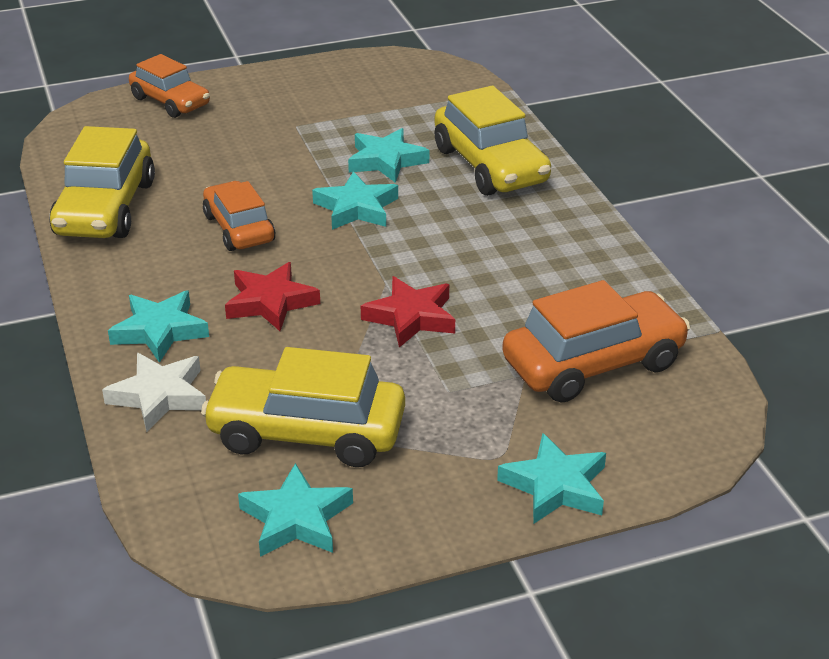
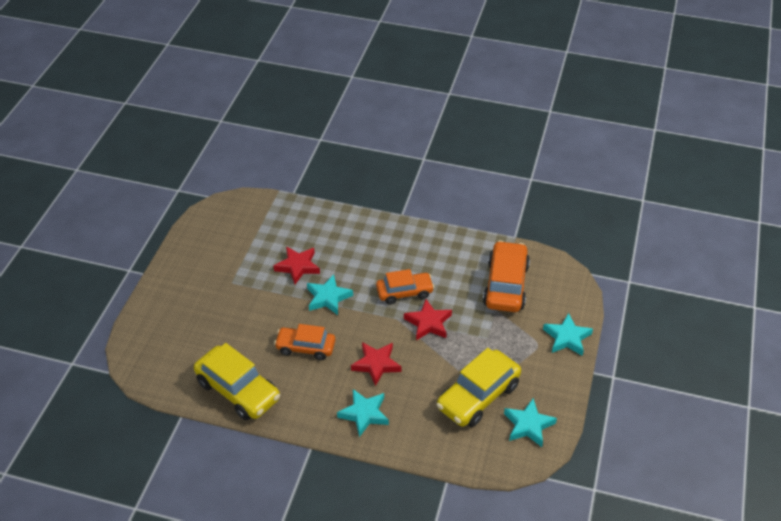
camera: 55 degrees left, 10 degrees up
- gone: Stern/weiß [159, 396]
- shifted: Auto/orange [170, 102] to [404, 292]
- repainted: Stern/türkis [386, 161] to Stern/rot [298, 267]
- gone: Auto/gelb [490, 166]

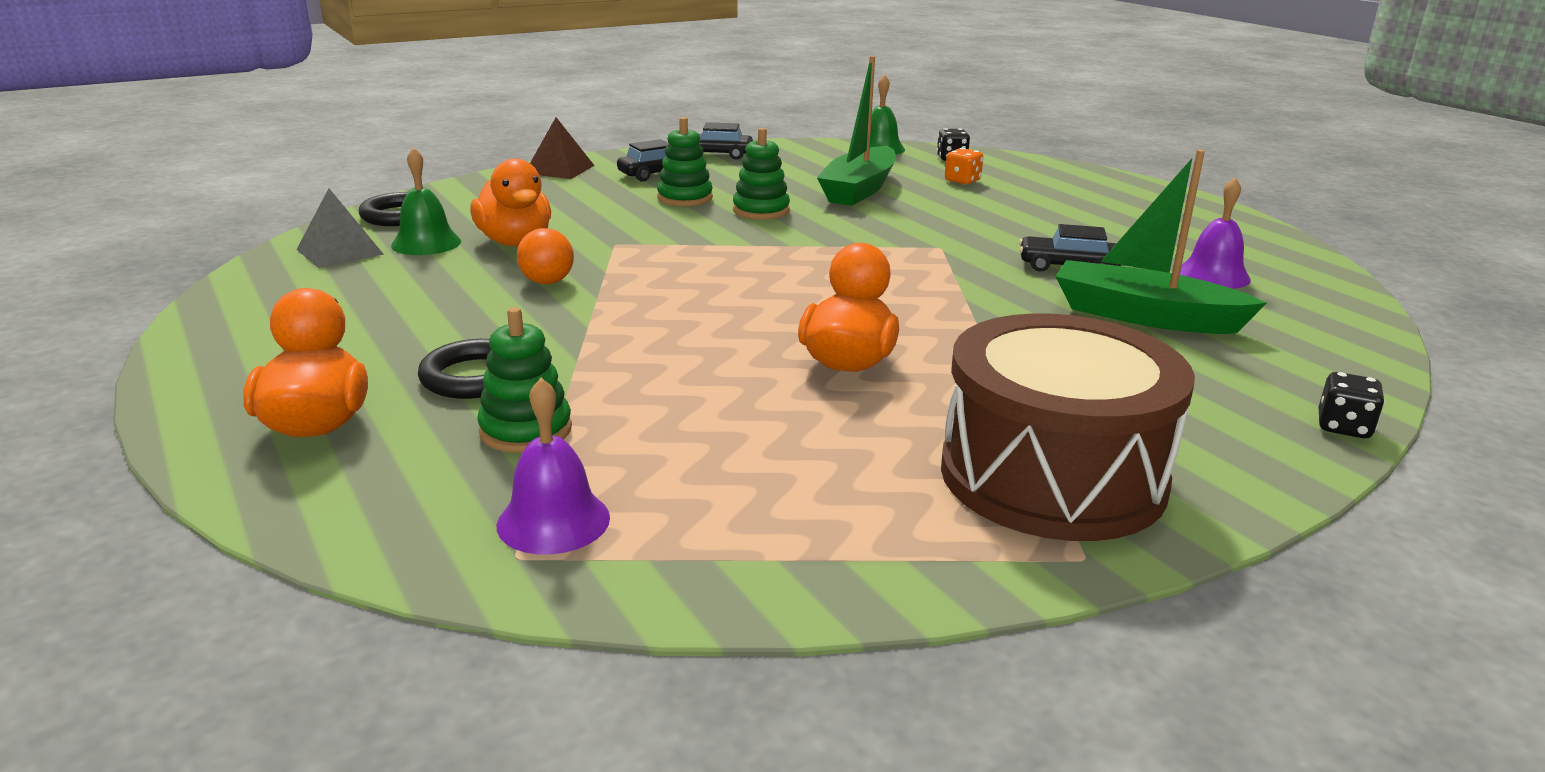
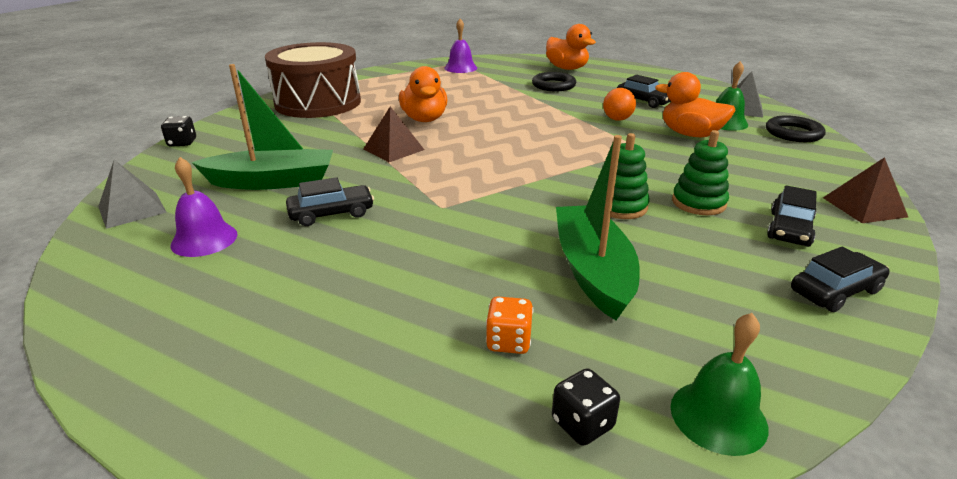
camera: 150 degrees right, 5 degrees up
- gone: Stapelspielzeug/grün [526, 430]
- new: Pyramide/grau [132, 209]
- new: Pyramide/braun [393, 149]
- new: Auto/schwarz [643, 101]

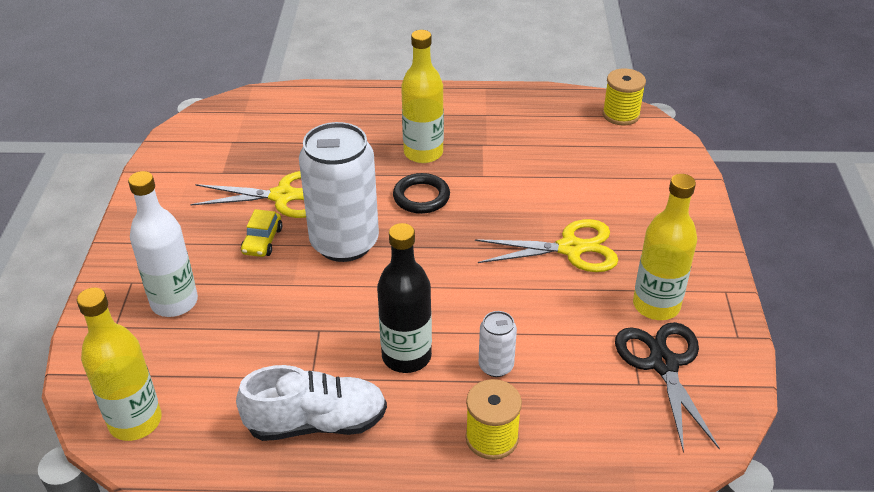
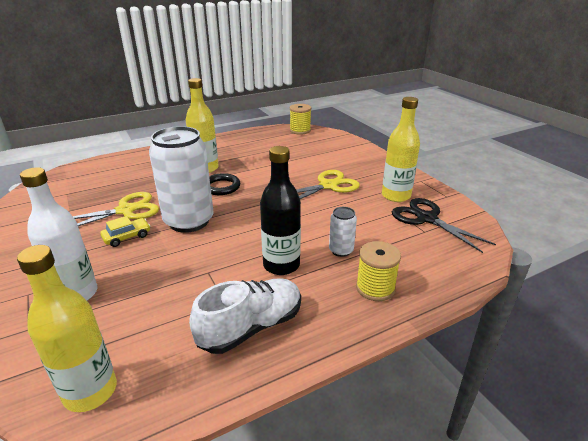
camera: 30 degrees left, 10 degrees down
- rotated: Auto/gelb [262, 241] = [127, 237] 105 degrees counterclockwise

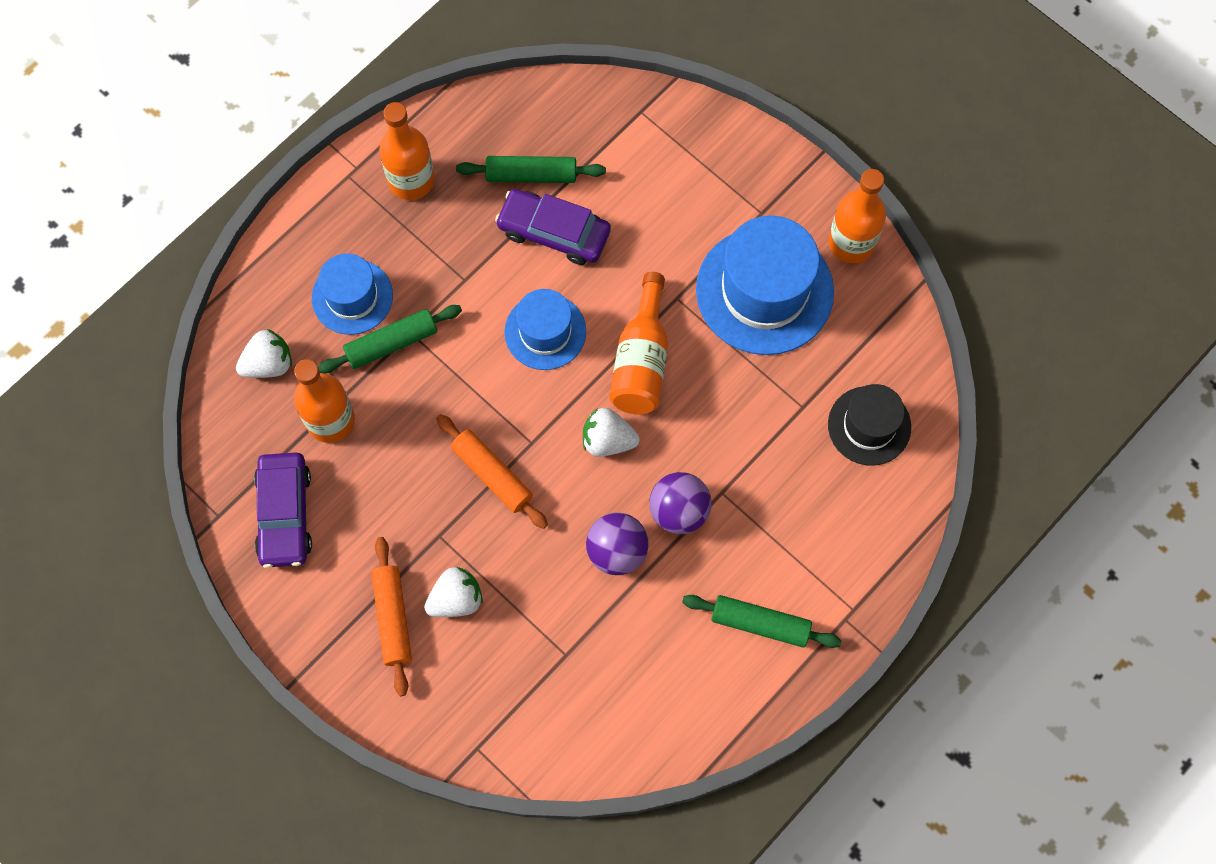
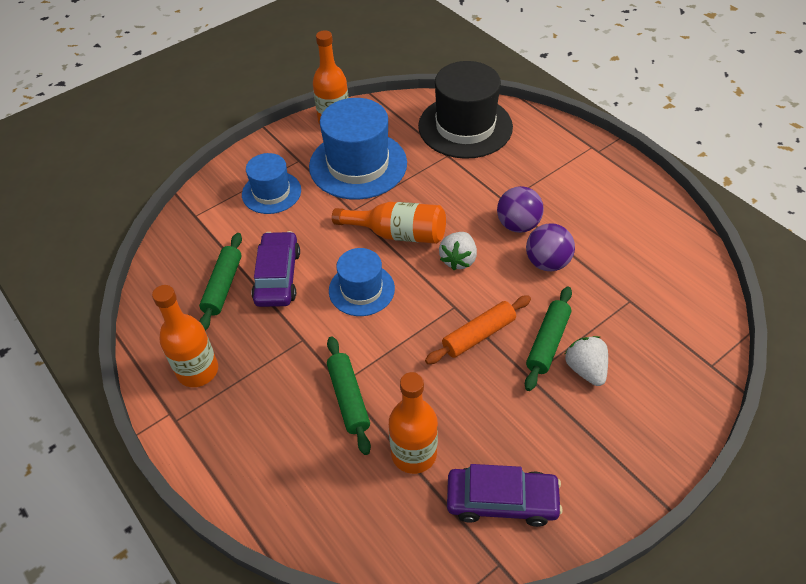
camera: 80 degrees left, 20 degrees down
- gone: Erdbeere/weiß [268, 364]
- shifted: Hut/blau [352, 297] to [271, 192]
- gone: Nudelholz/orange [392, 618]
- rotated: Auto/lila [554, 232] = [277, 276] 150 degrees clockwise
- shifted: Nudelholz/grün [760, 623] to [547, 342]
- scaled: Hut/schwarz [869, 426] = [465, 126] x1.70

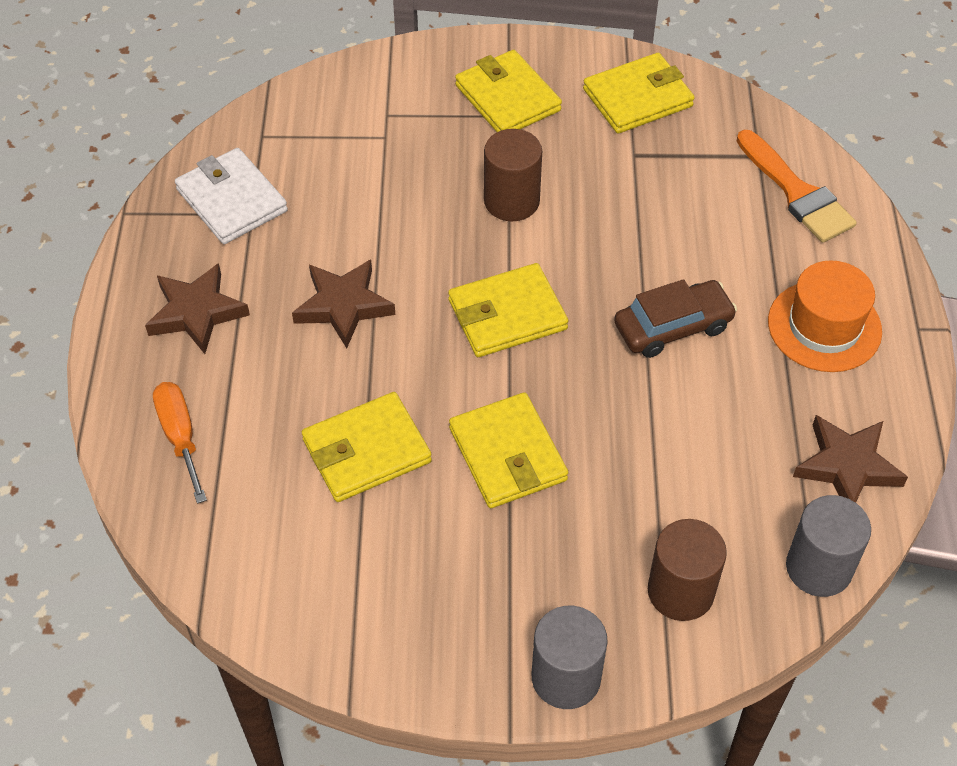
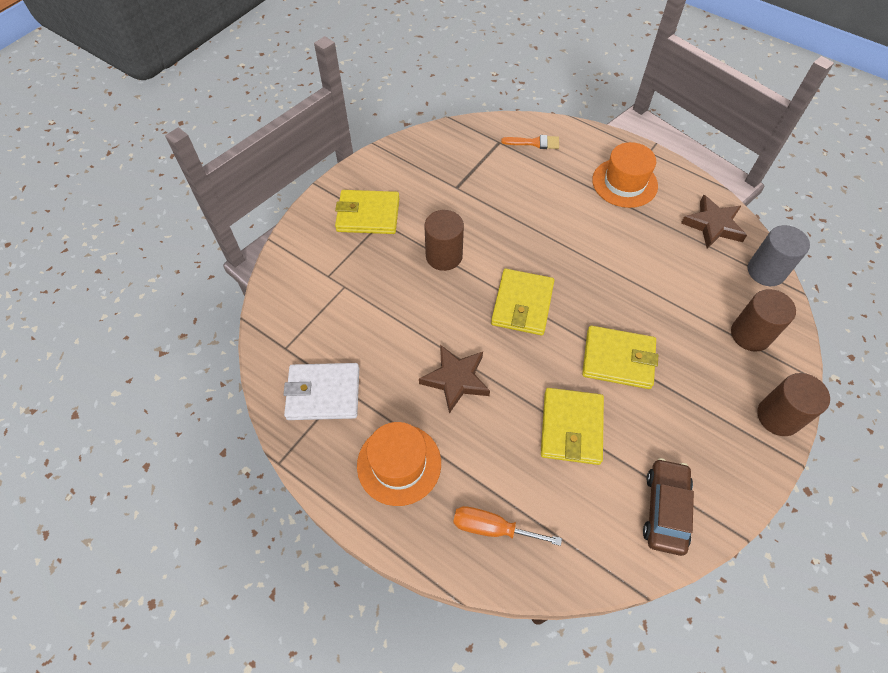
camera: 55 degrees left, 5 degrees up
- swapped: Stern/braun [196, 312] to Hut/orange [399, 464]
- repainted: Vollzylinder/grau [566, 677] to Vollzylinder/braun [778, 416]
- gone: Geldbörse/gelb [638, 98]
- shifted: Auto/braun [673, 327] to [665, 509]
- scaled: Pinsel/orange [796, 192] = [534, 143] x0.61

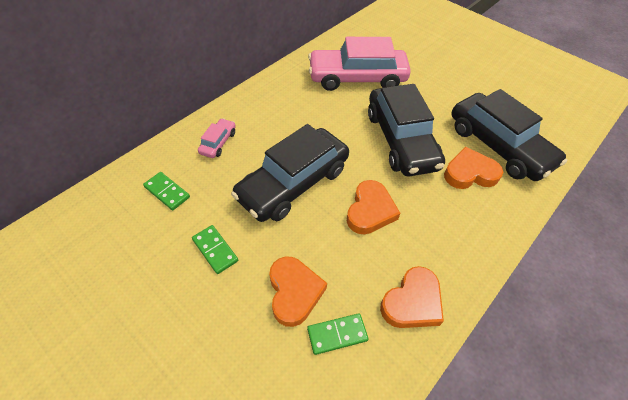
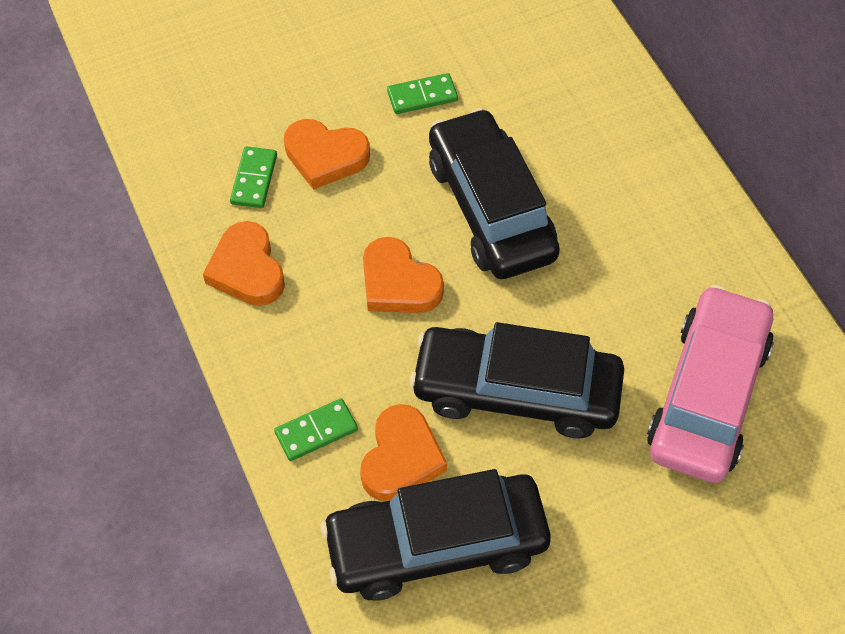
camera: 115 degrees right, 5 degrees up
- shifted: Dominostein/grün [167, 192] to [316, 431]
- gone: Auto/rosa [218, 142]

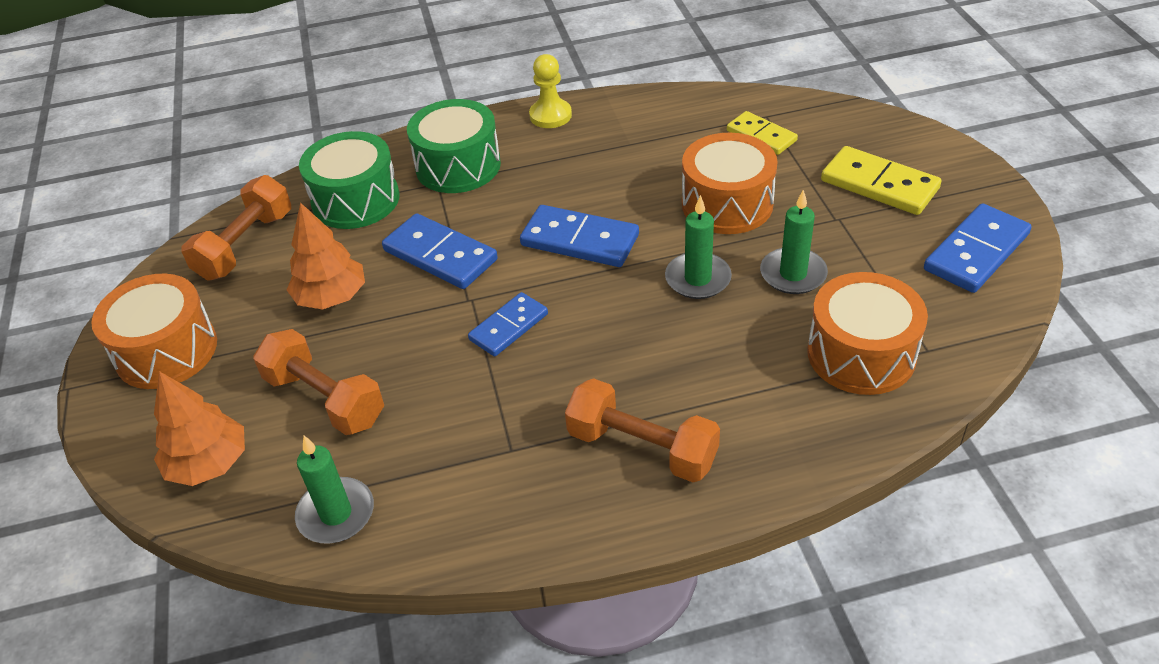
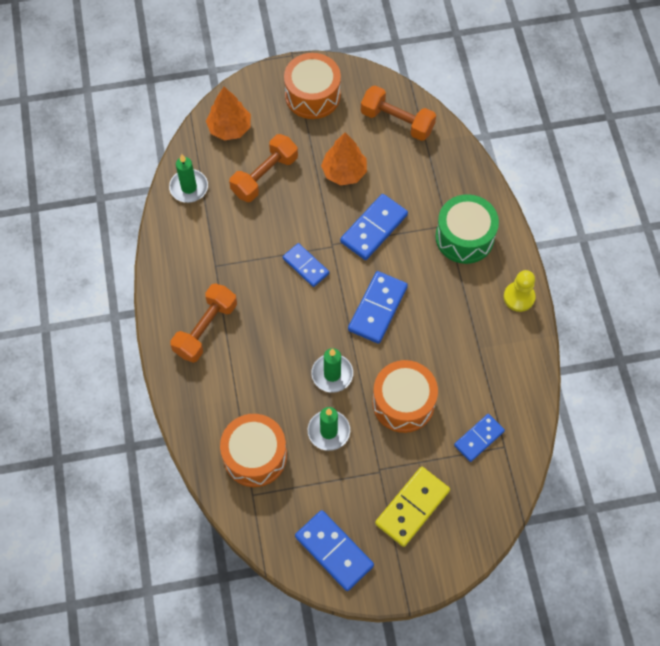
camera: 90 degrees right, 20 degrees up
- gone: Trommel/grün [356, 200]
- repainted: Dominostein/gelb [761, 136] to Dominostein/blau [479, 438]

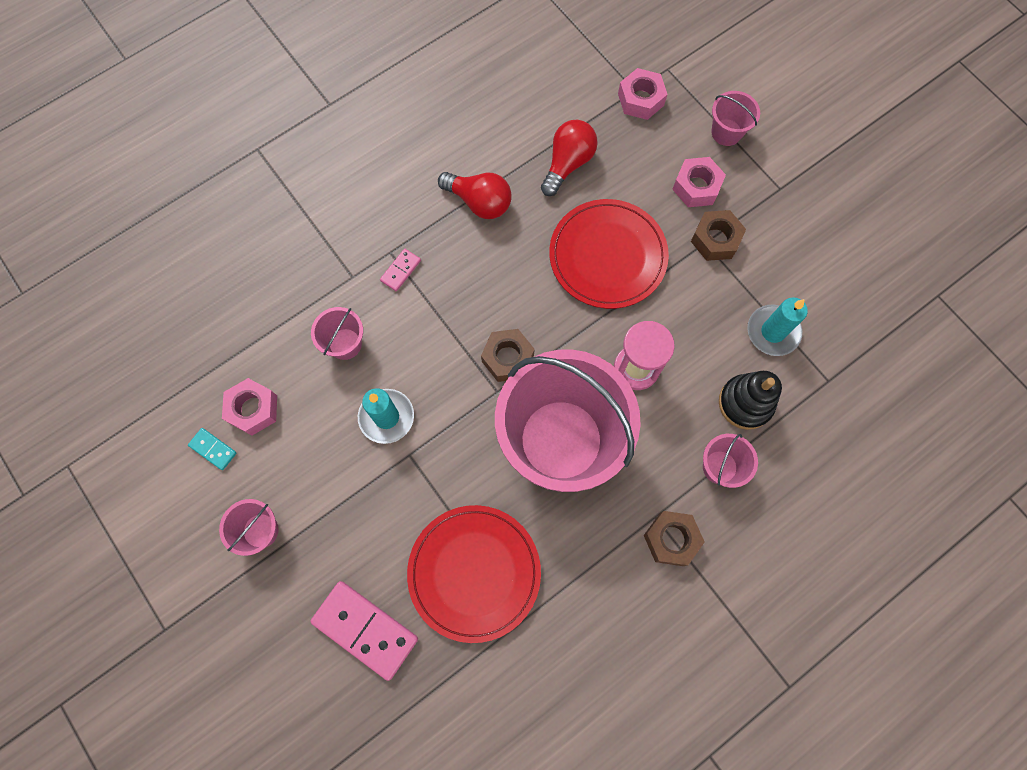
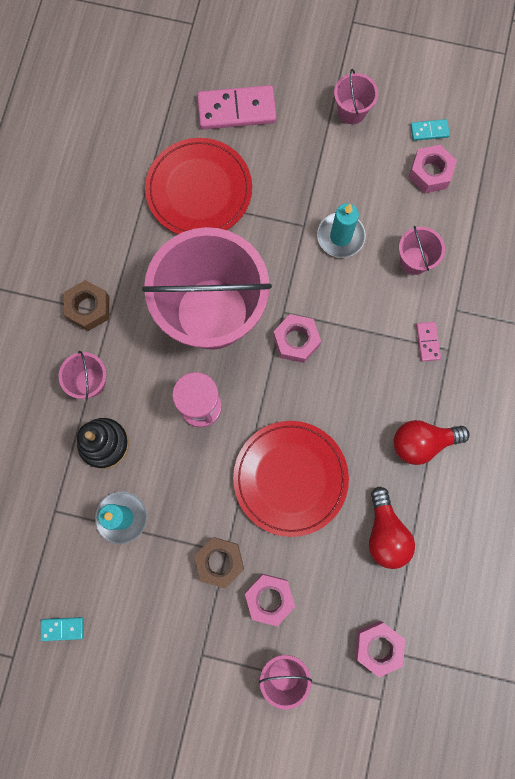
camera: 140 degrees right, 5 degrees up
- repainted: Sechskantmutter/braun [508, 358] to Sechskantmutter/rosa [296, 340]
- new: Dominostein/türkis [62, 628]

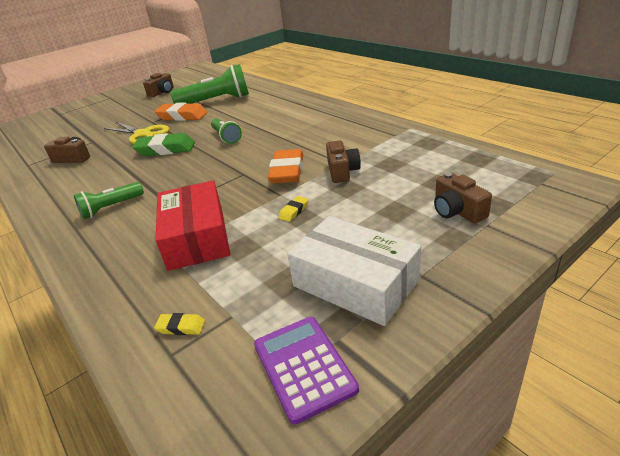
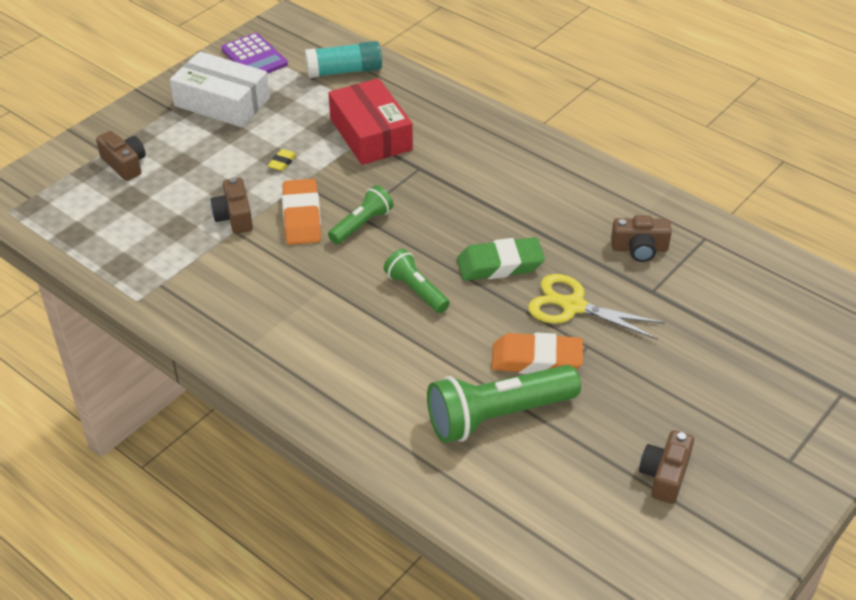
camera: 165 degrees right, 10 degrees up
- shifted: Taschenlampe/grün [111, 208] to [362, 224]
- swapped: Radiergummi/gelb [181, 327] to Klebestift/türkis [344, 71]

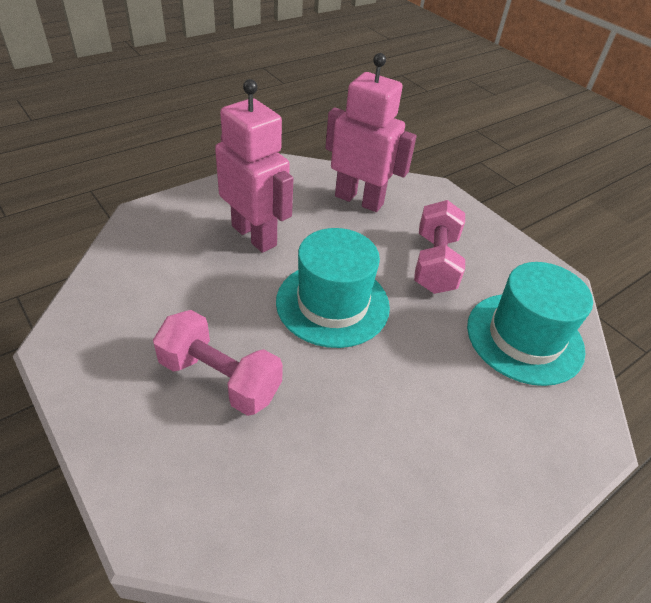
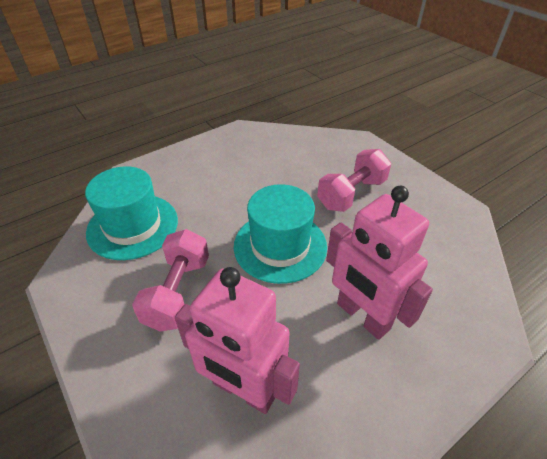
camera: 175 degrees left, 0 degrees up
- rotated: Hantel/rosa [220, 378] = [351, 194] 75 degrees counterclockwise

